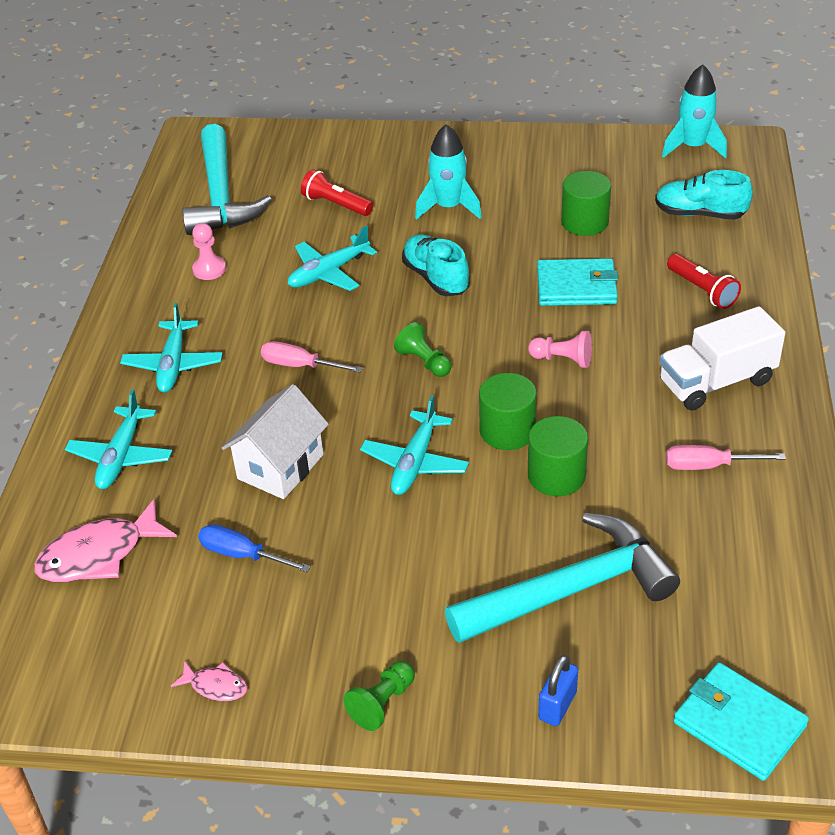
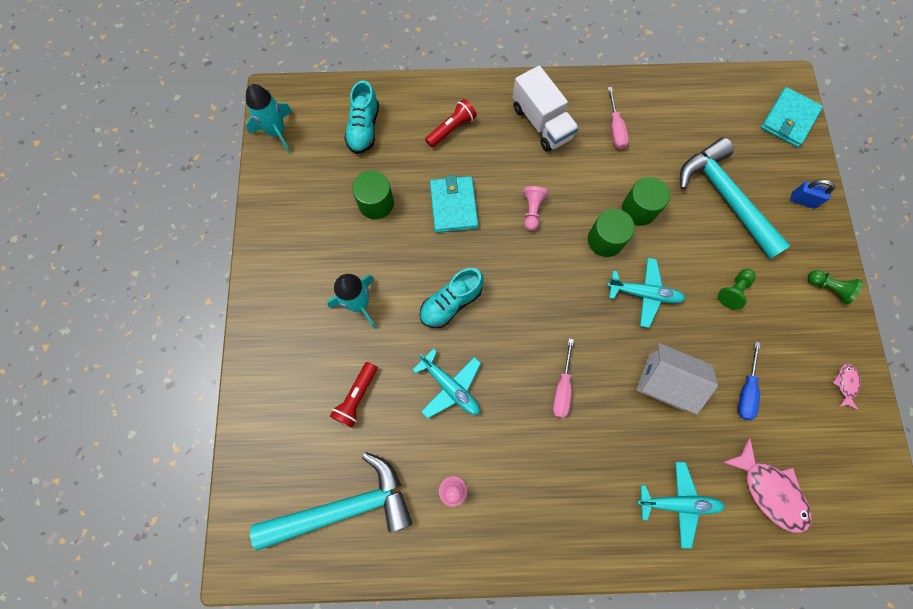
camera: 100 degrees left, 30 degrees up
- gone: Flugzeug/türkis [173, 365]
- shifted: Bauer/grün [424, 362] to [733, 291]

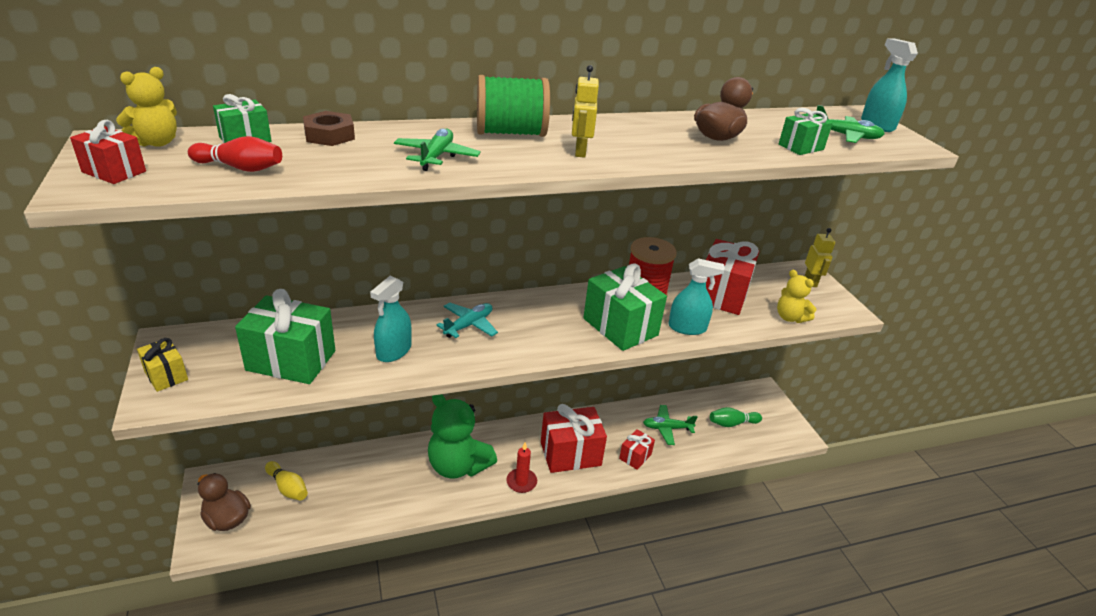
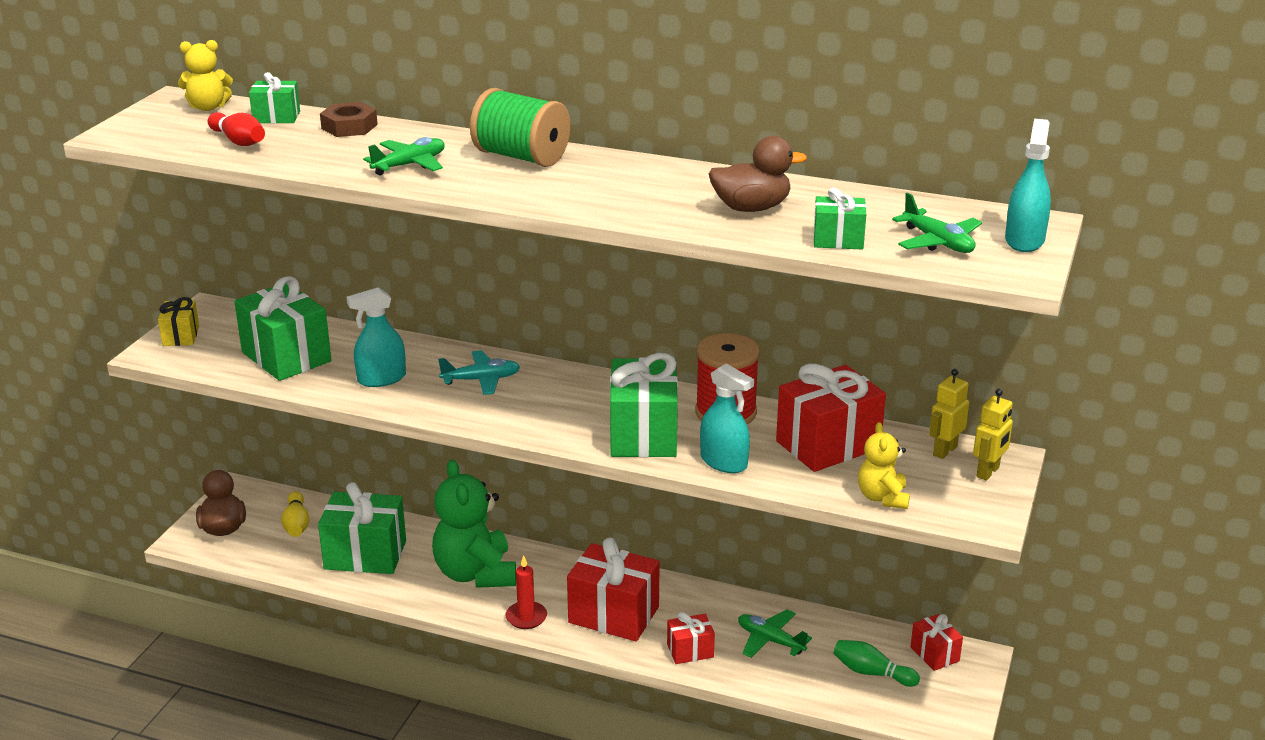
camera: 40 degrees right, 5 degrees down
- shifted: Geschenk/rot [114, 172] to [934, 654]
- shifted: Roboter/gelb [580, 152] to [944, 451]
- new: Geschenk/grün [365, 555]

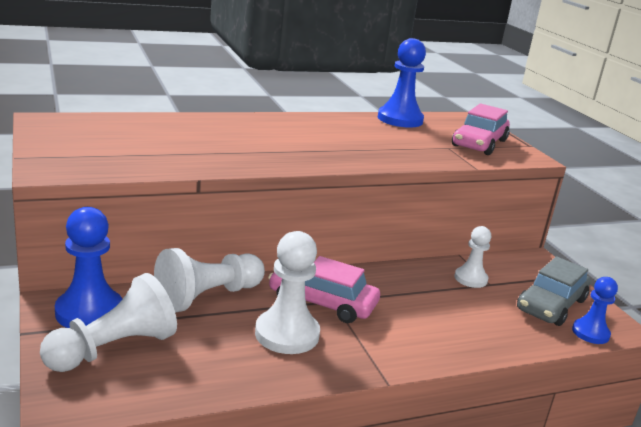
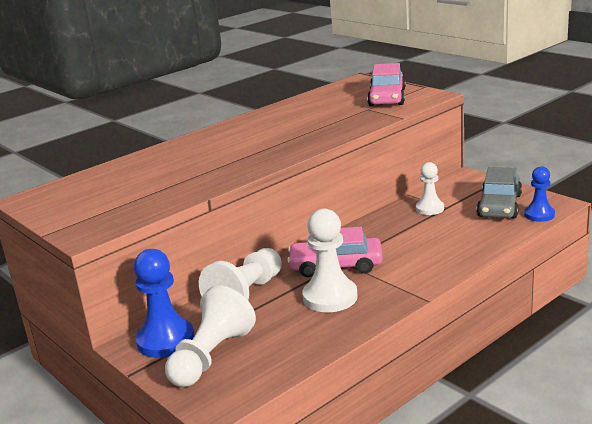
camera: 15 degrees left, 0 degrees up
- gone: Bauer/blau [400, 119]

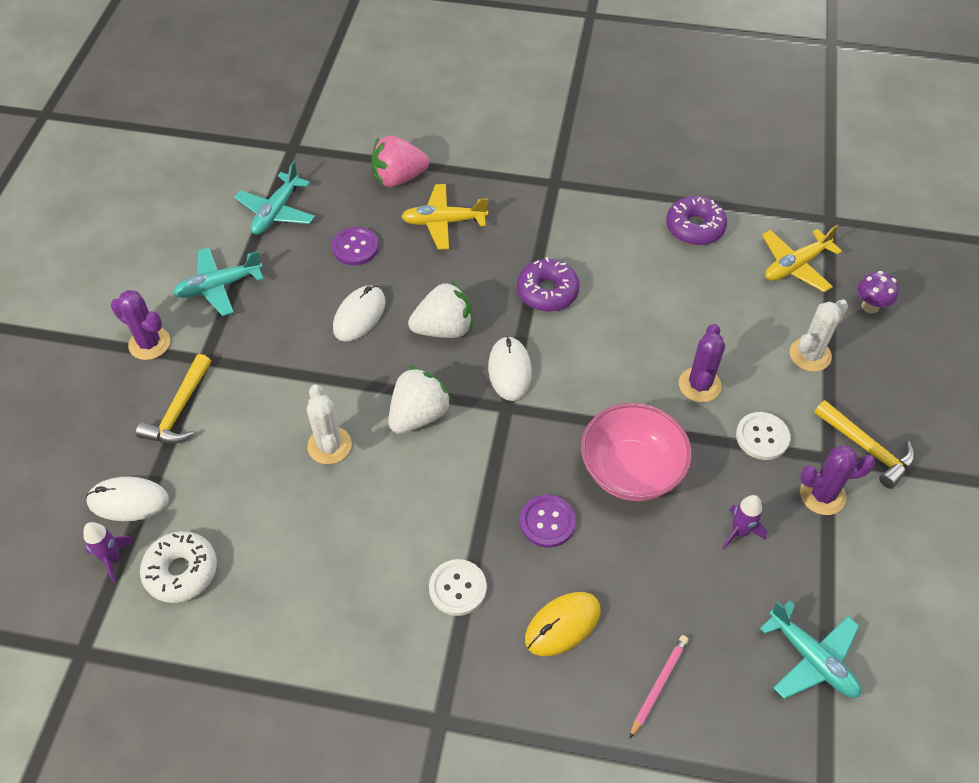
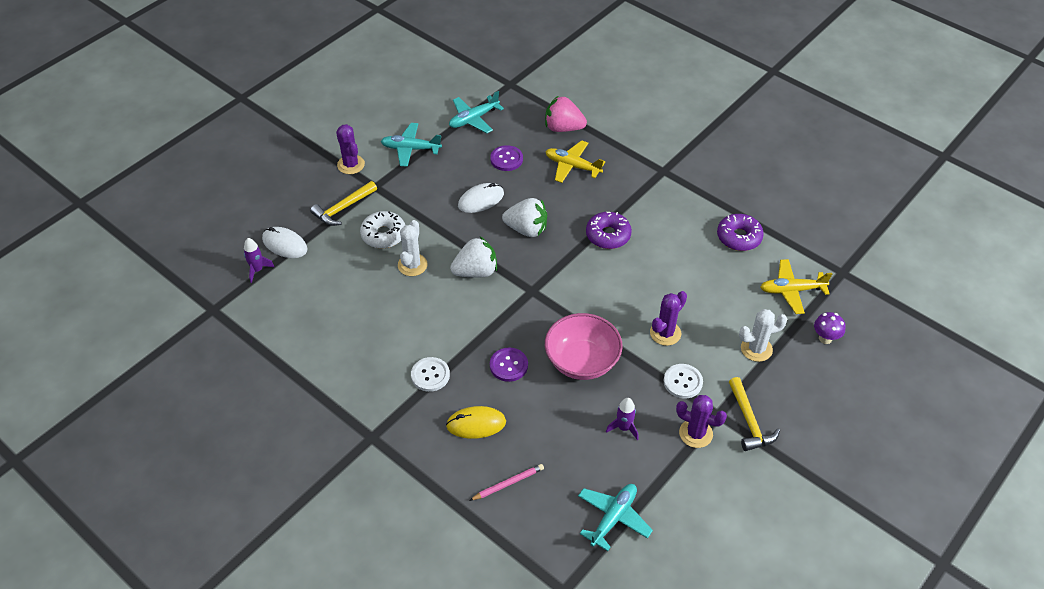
camera: 30 degrees right, 5 degrees down
- shifted: Donut/weiß [181, 571] to [383, 235]
- gone: Computermaus/weiß [509, 370]
- rotated: Flugzeug/türkis [811, 658] = [613, 518] 135 degrees counterclockwise

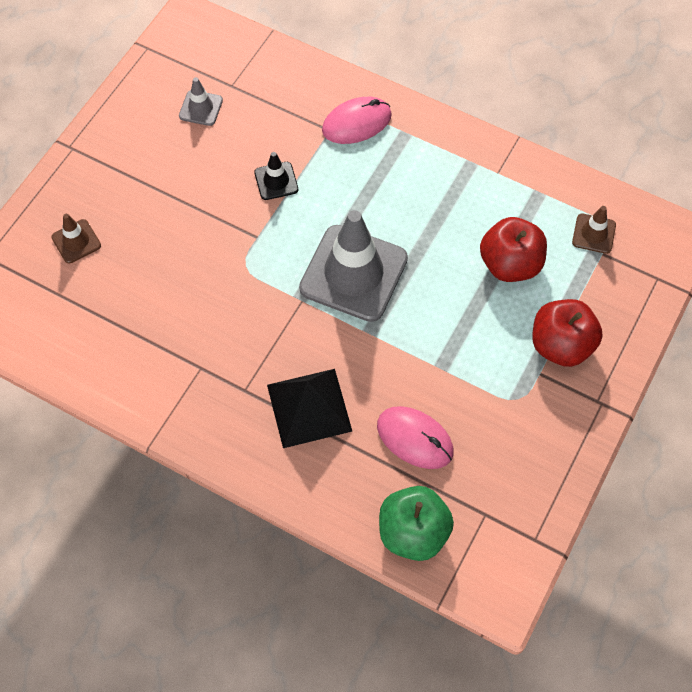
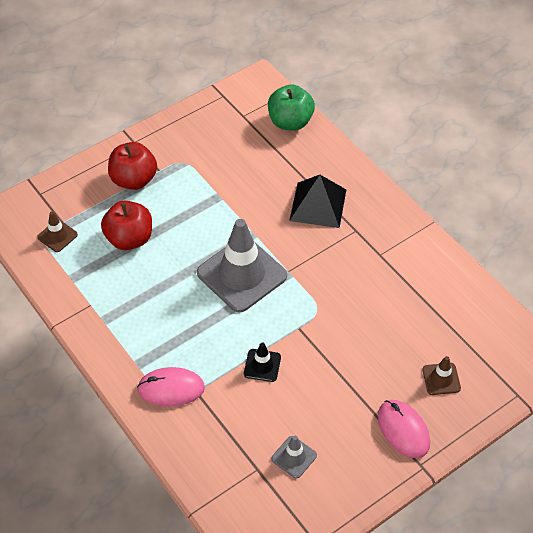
camera: 155 degrees left, 10 degrees down
- shifted: Computermaus/rosa [415, 439] to [403, 430]

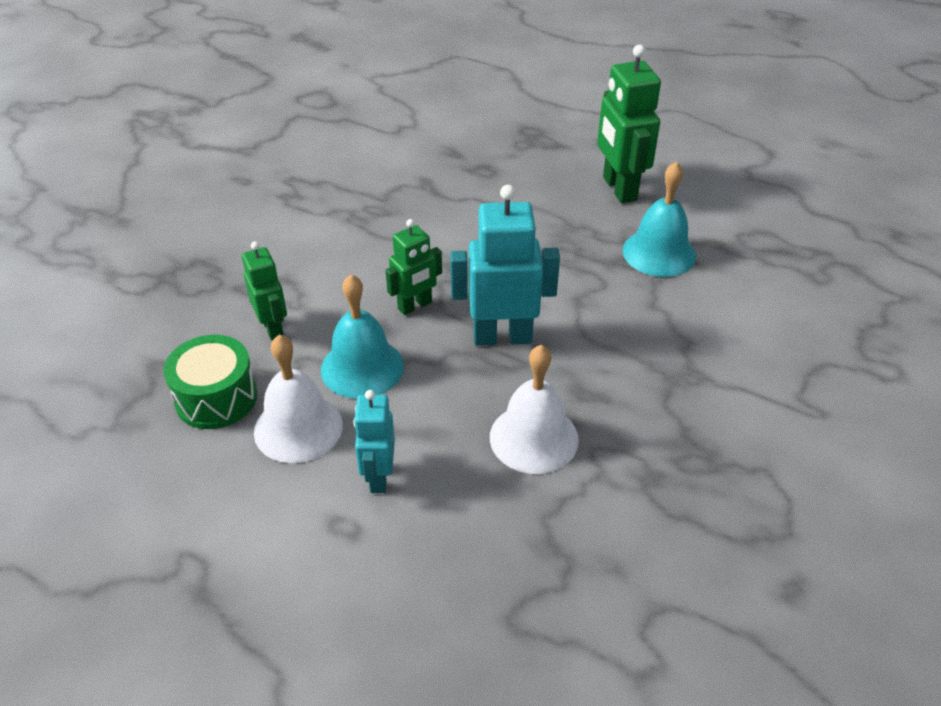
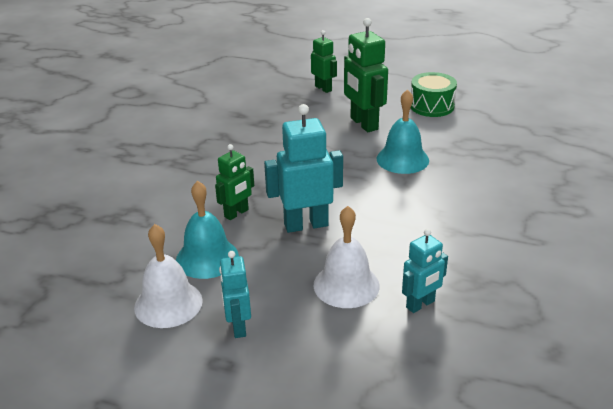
camera: 10 degrees left, 10 degrees down
- shifted: Trommel/grün [216, 398] to [432, 106]
- shifted: Roboter/grün [273, 328] to [323, 88]
- new: Roboter/türkis [420, 304]

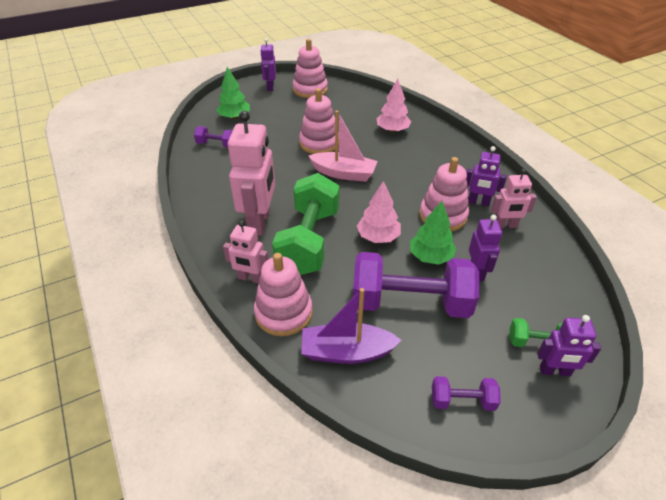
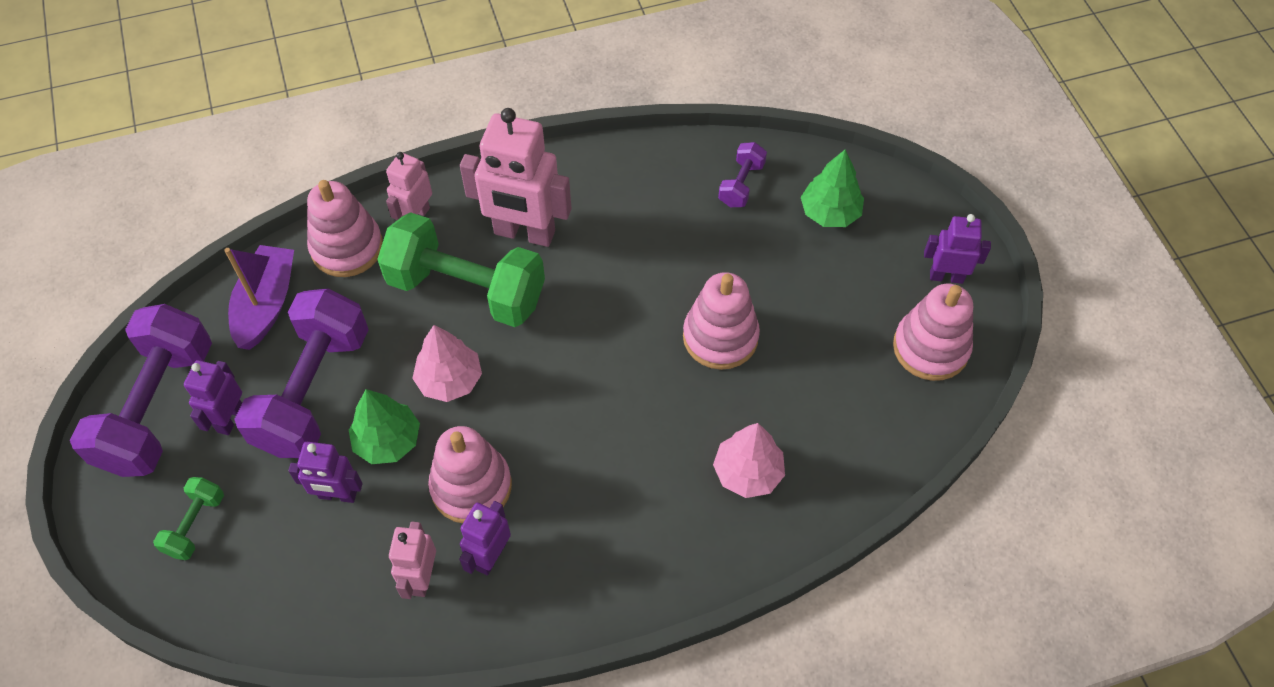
camera: 100 degrees right, 15 degrees up
- gone: Boot/rosa [344, 173]
- scaled: Hantel/lila [462, 401] = [158, 407] x2.19
- shifted: Roboter/lila [555, 371] to [230, 418]

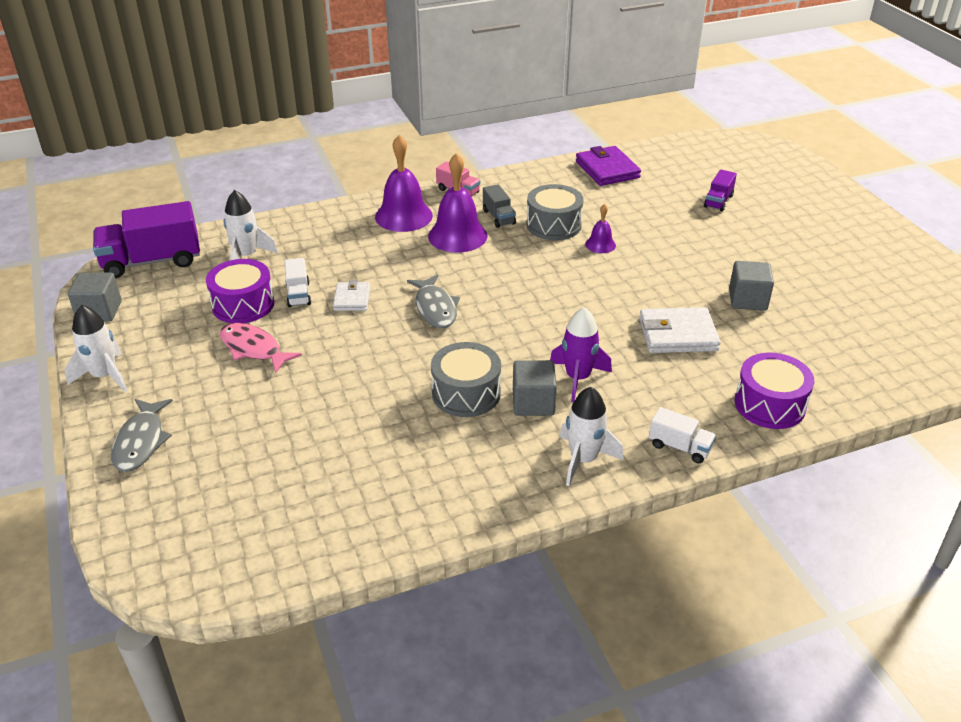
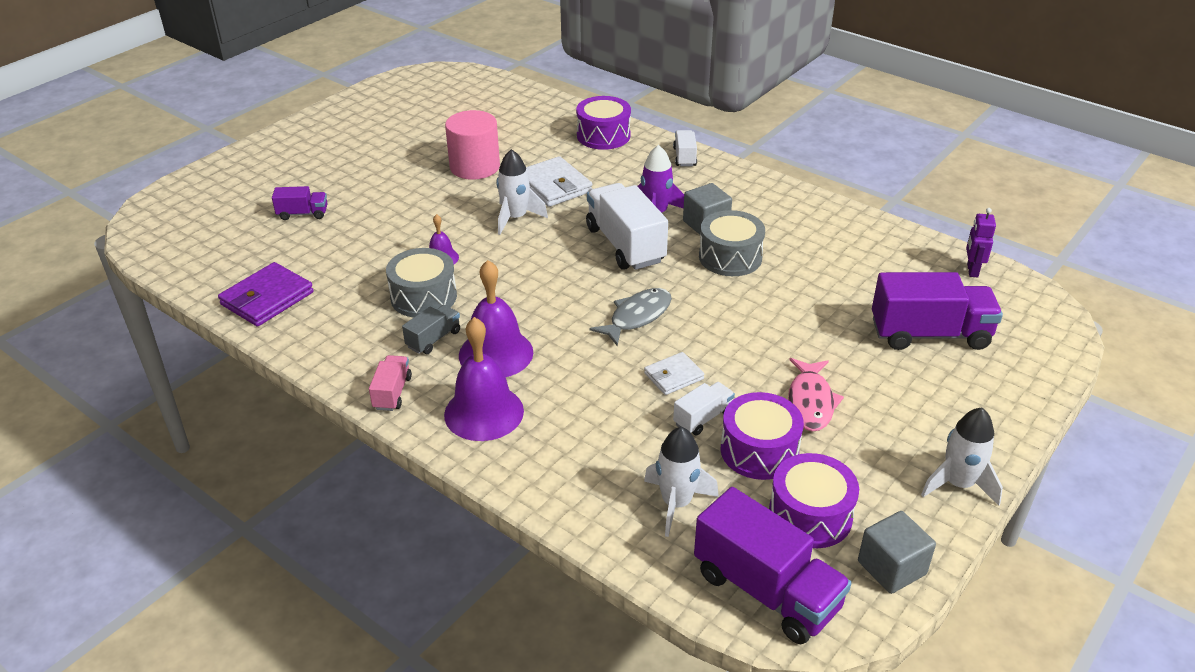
camera: 120 degrees left, 0 degrees up
- gone: Fisch/grau [141, 442]
- shifted: Rakete/weiß [583, 460] to [515, 218]
- swapped: Kubus/grau [747, 300] to Vollzylinder/rosa [475, 167]
- new: Lastwagen/weiß [625, 245]
- new: Trommel/lila [810, 515]
- new: Lastwagen/lila [929, 334]
- new: Roboter/lila [972, 270]

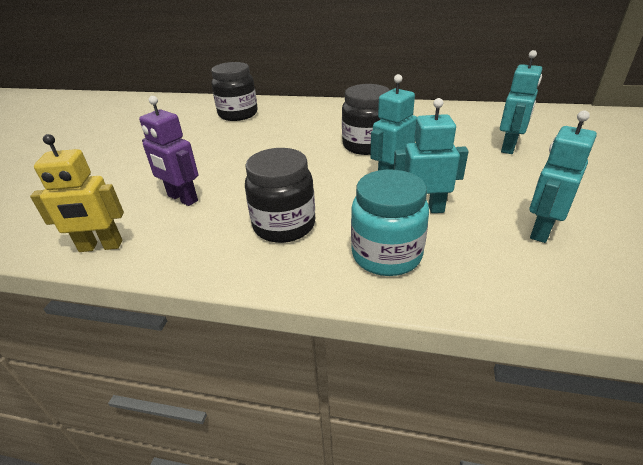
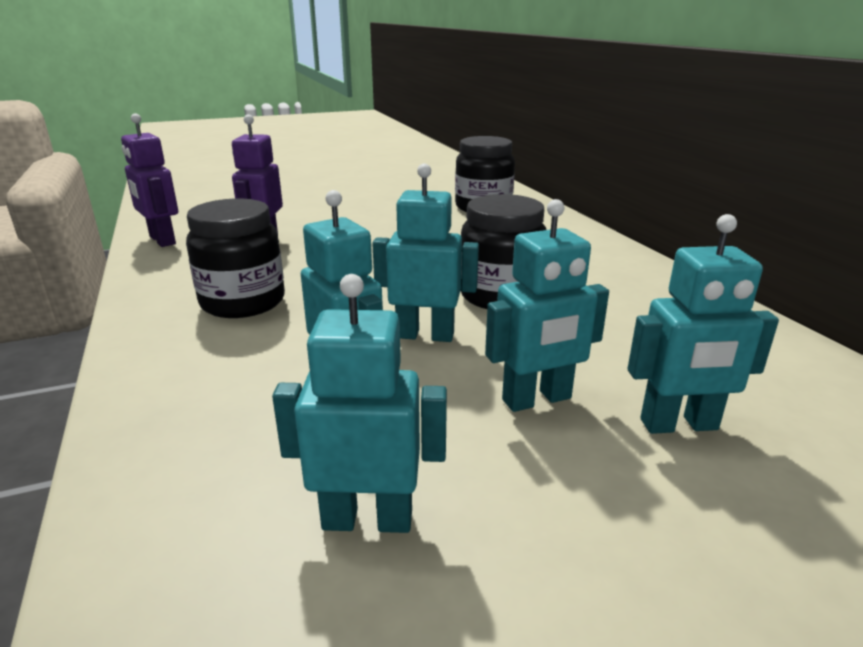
camera: 55 degrees right, 10 degrees down
- repainted: Roboter/gelb [100, 246] to Roboter/lila [162, 240]
- gone: Einmachglas/türkis [386, 255]
- new: Roboter/türkis [537, 400]

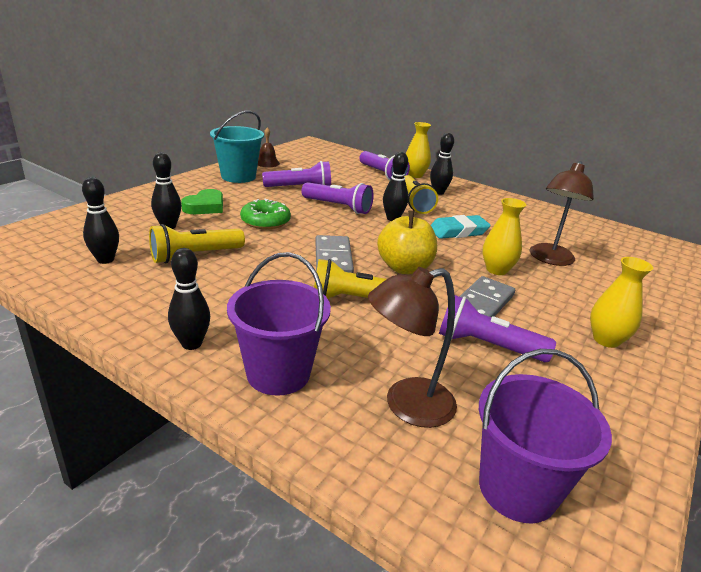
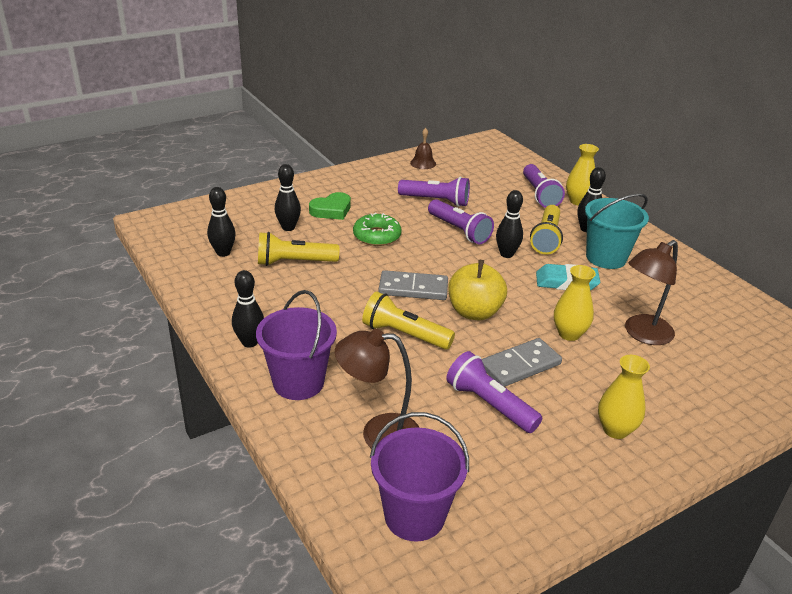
camera: 25 degrees right, 5 degrees up
- shifted: Eimer/türkis [238, 176] to [606, 257]
- rotated: Dominostein/grau [333, 258] = [413, 288] 75 degrees clockwise

